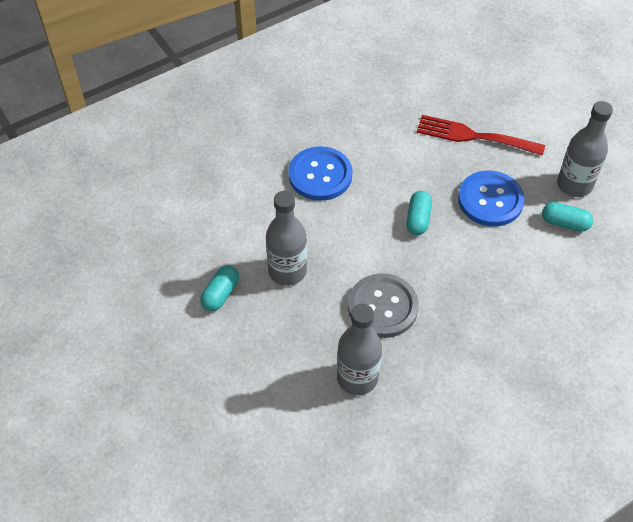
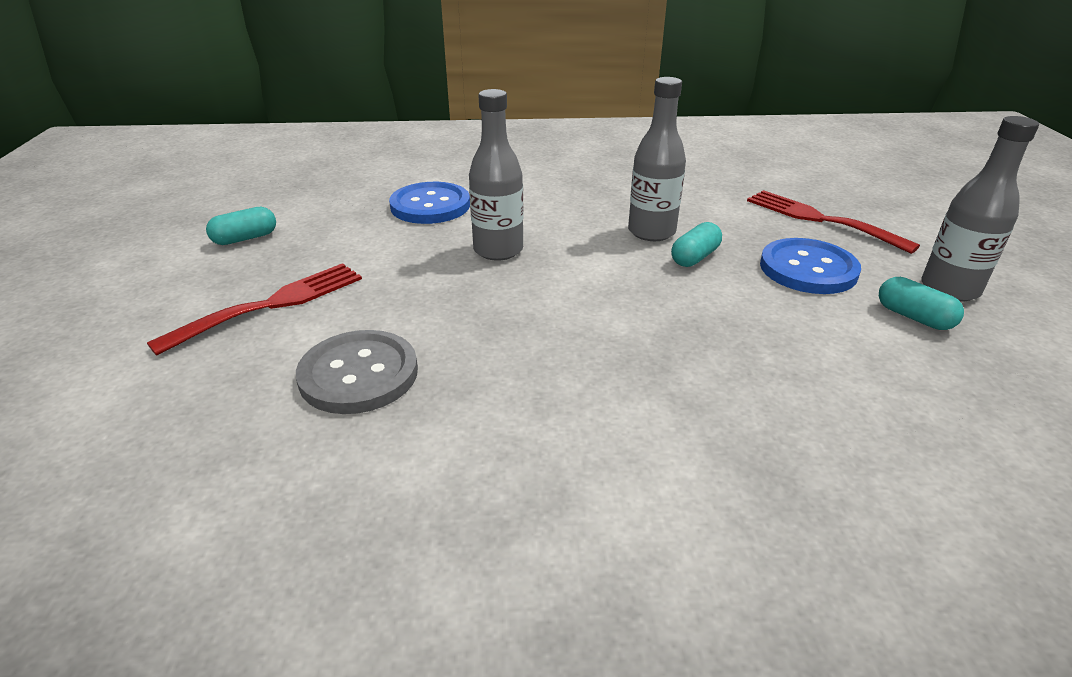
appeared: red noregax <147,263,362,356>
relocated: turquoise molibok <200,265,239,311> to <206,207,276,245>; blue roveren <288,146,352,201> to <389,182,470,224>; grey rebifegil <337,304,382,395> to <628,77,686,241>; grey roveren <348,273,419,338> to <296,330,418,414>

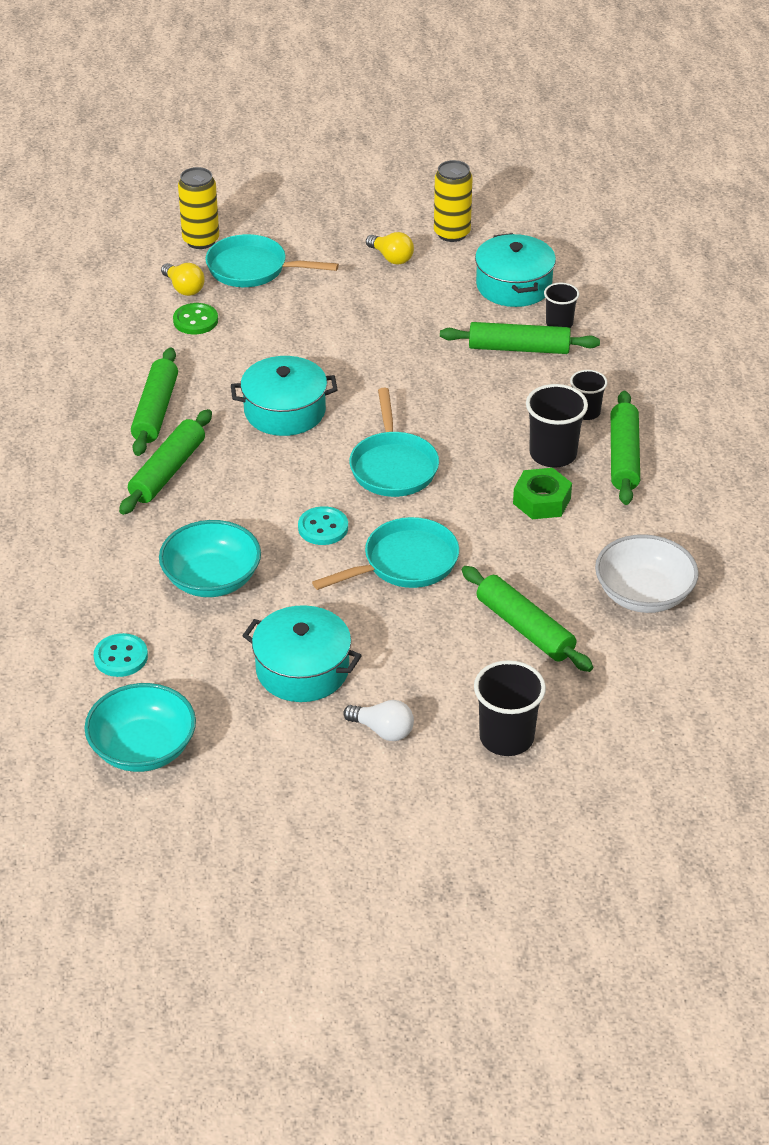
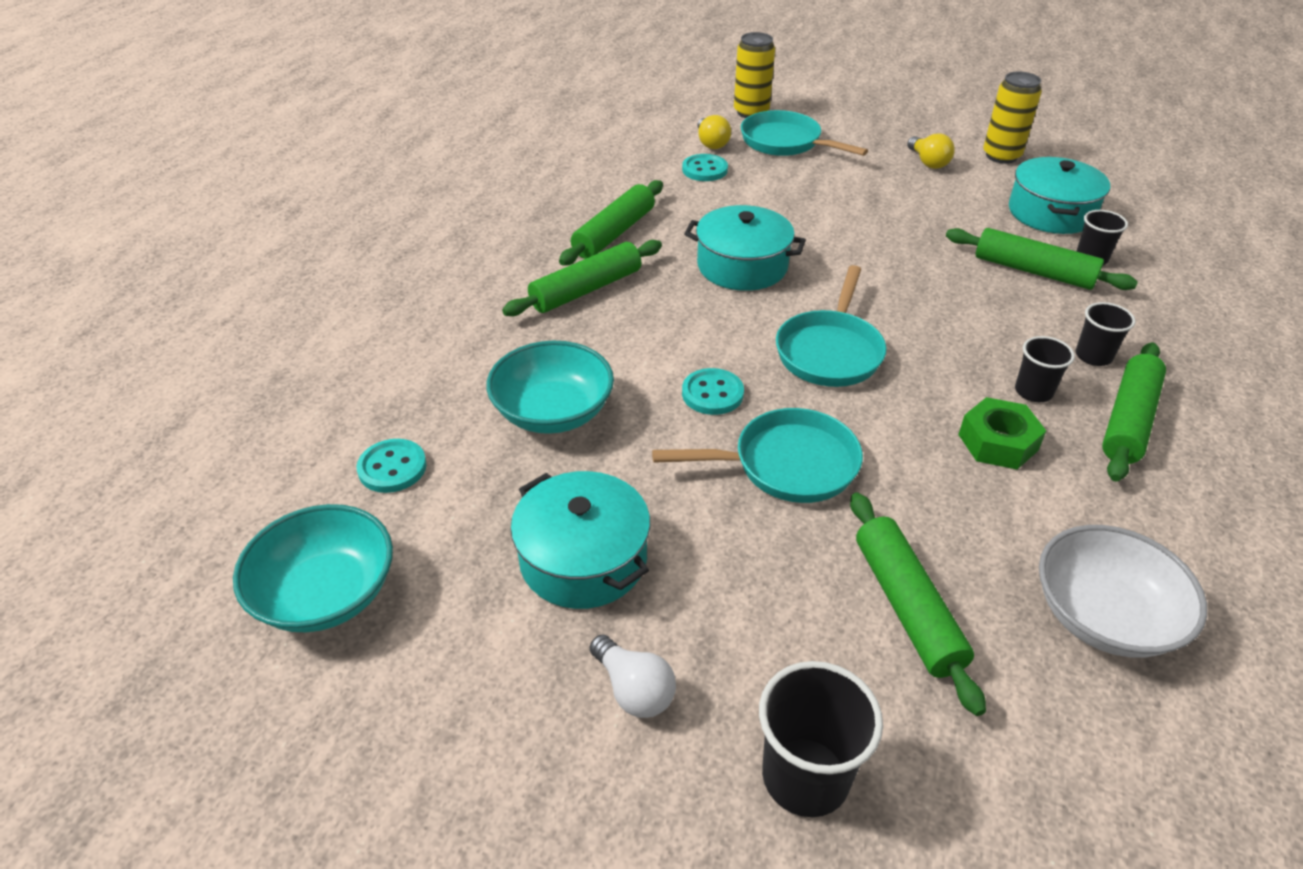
colour: green roveren <173,303,218,334> to turquoise roveren <682,154,728,181>
size: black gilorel <526,384,588,468> = <1015,336,1075,402> x0.62

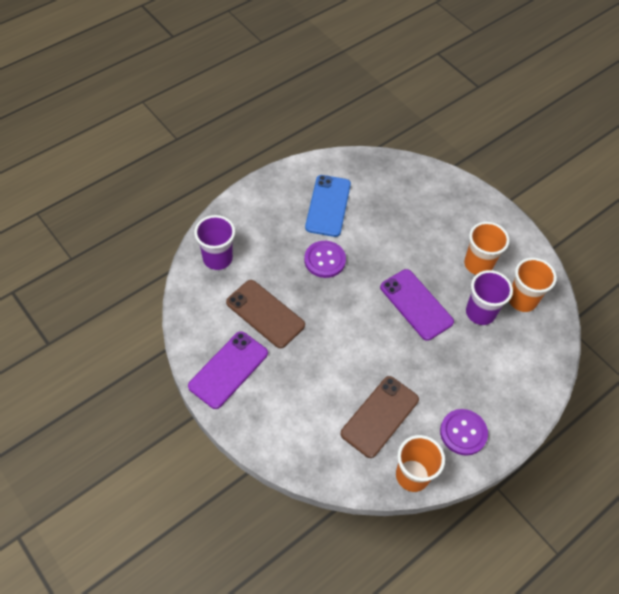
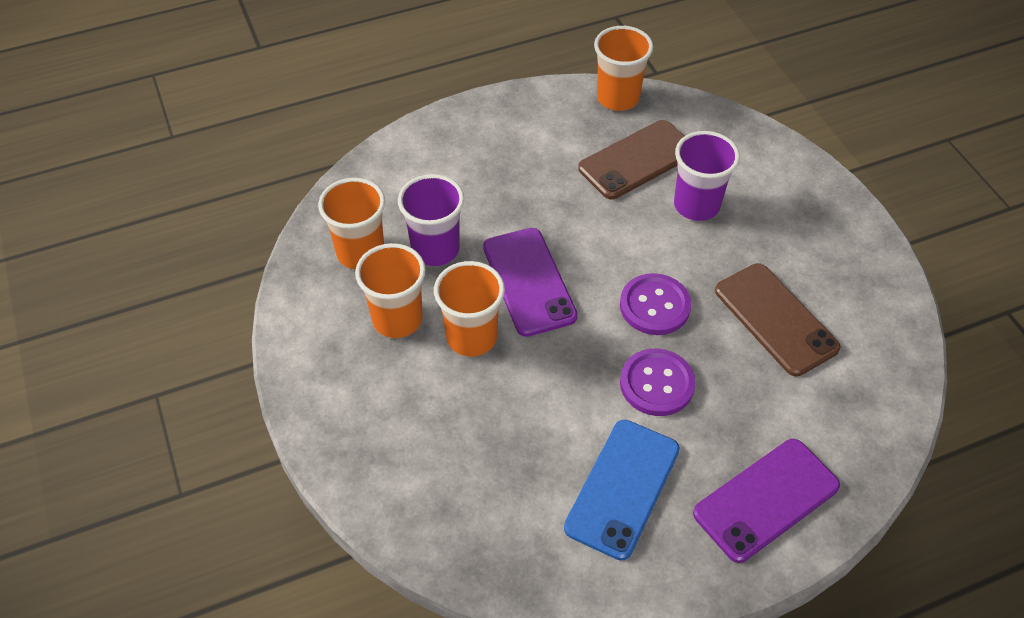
appeared: orange gilorel <434,261,505,357>
relocated: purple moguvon <188,331,268,409> to <693,439,840,563>; purple gilorel <194,215,235,270> to <674,131,740,221>; purple roveren <440,409,488,456> to <620,273,691,335>

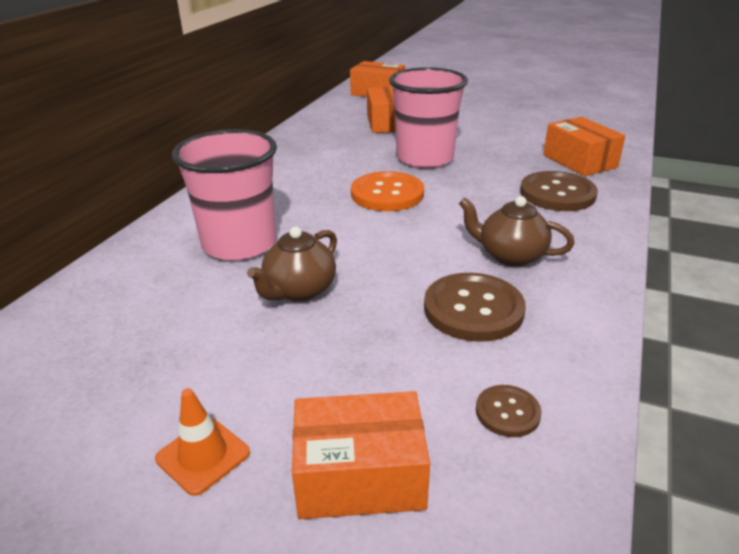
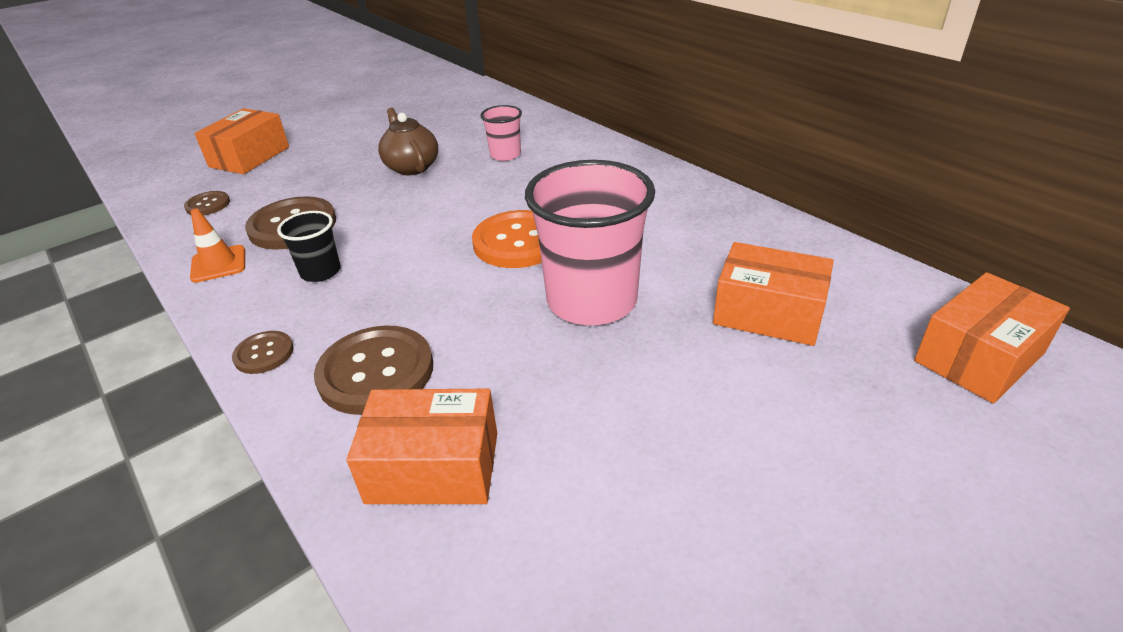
appeared: brown roveren <232,331,294,374>
relocated: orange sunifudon <155,388,250,496> to <190,209,245,283>
exchanged: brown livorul <459,196,575,267> to black gilorel <277,211,341,282>
size: pink gilorel <172,129,277,261> = <480,105,522,161> x0.48

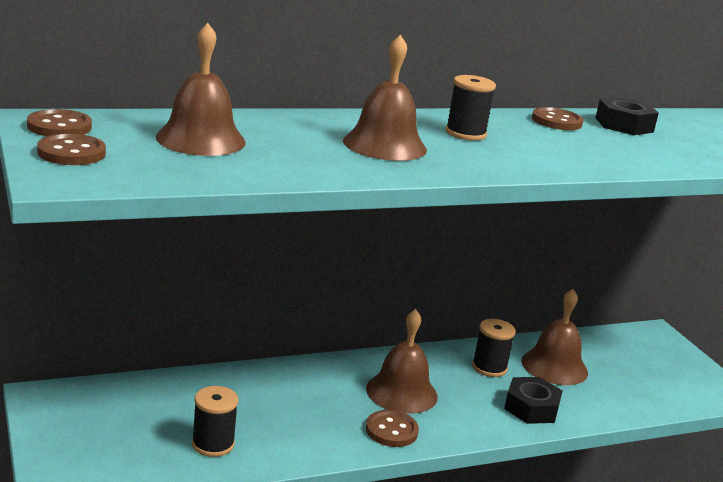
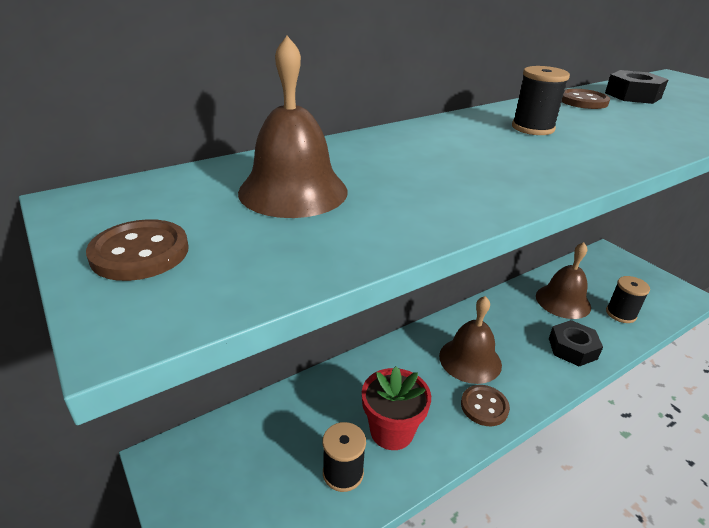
missing: brown roveren <27,109,92,136>; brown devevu <343,35,427,161>
appeared: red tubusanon <362,366,431,450>
relocated: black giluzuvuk <472,319,516,377> to <606,276,650,323>

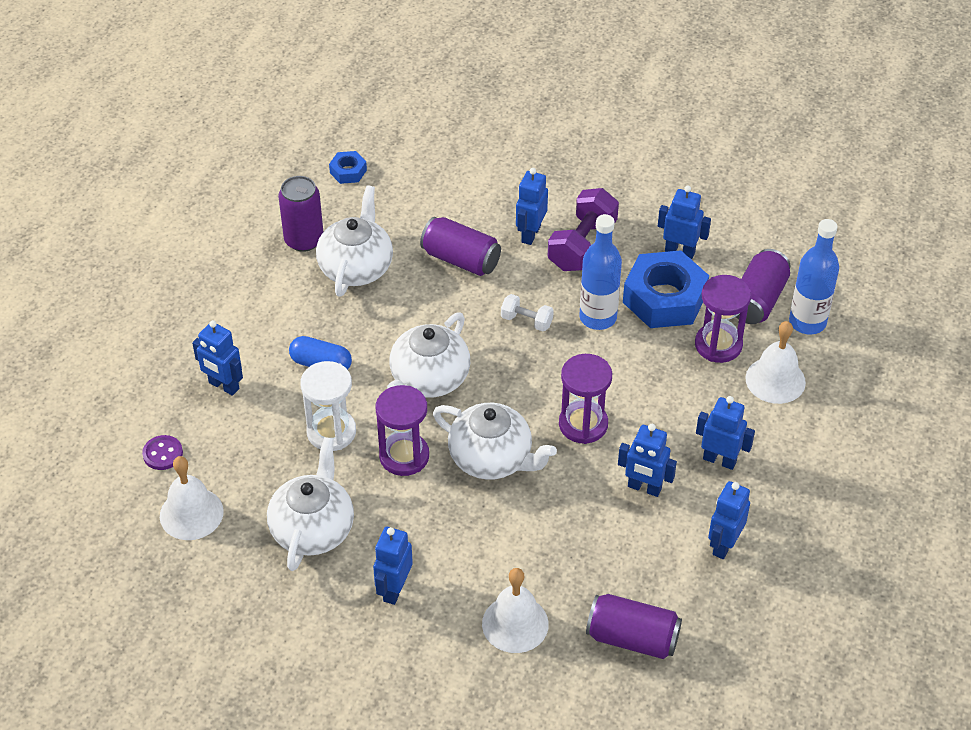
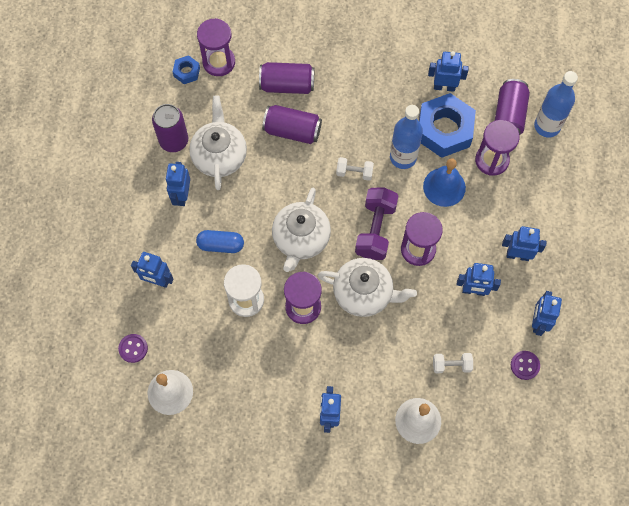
missing: white livorul <267,437,354,571>; white devevu <745,321,806,404>
appeared: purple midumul <197,18,235,76>; blue devevu <423,158,466,207>; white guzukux <433,353,473,373>; purple roveren <511,351,540,380>
relocated: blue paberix <516,168,548,245> to <165,162,190,206>; purple guzukux <548,188,619,271> to <355,187,398,260>; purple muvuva <586,594,682,659> to <259,62,314,94>

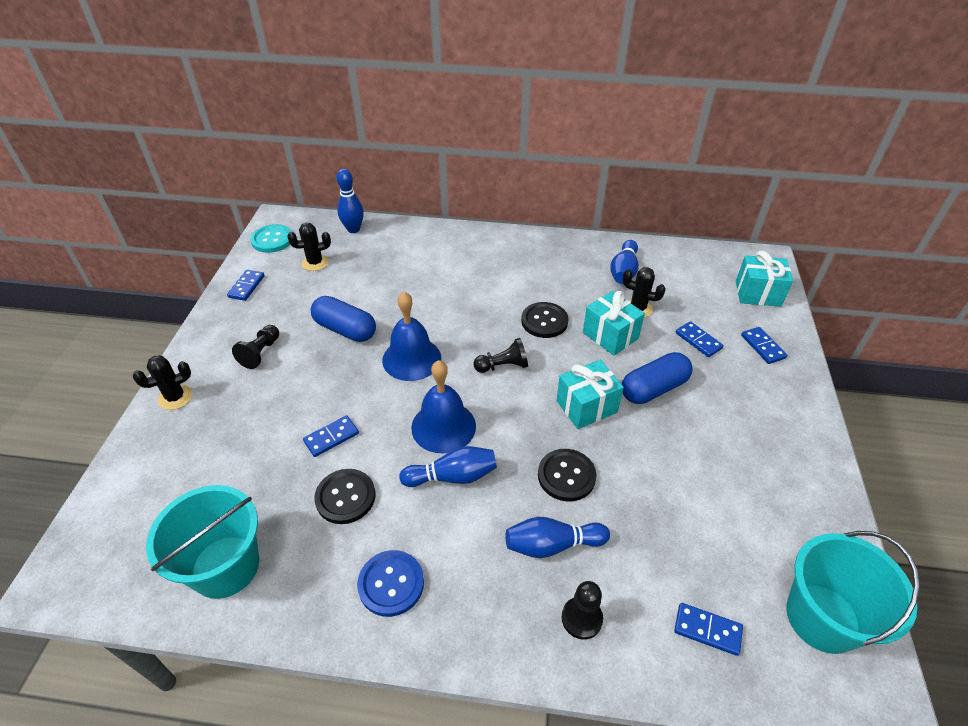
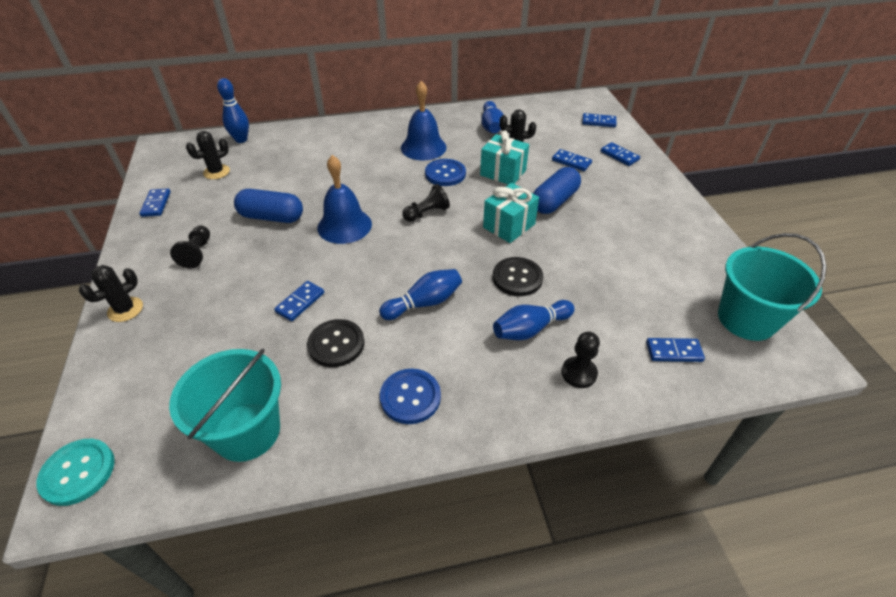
relocated: turquoise roveren <250,224,292,253> to <36,439,115,506>; blue devevu <411,360,476,453> to <401,81,447,160>
exchanged: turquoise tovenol <736,251,793,307> to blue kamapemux <582,113,617,127>
colour: black roveren <521,302,569,338> to blue roveren <425,159,466,186>

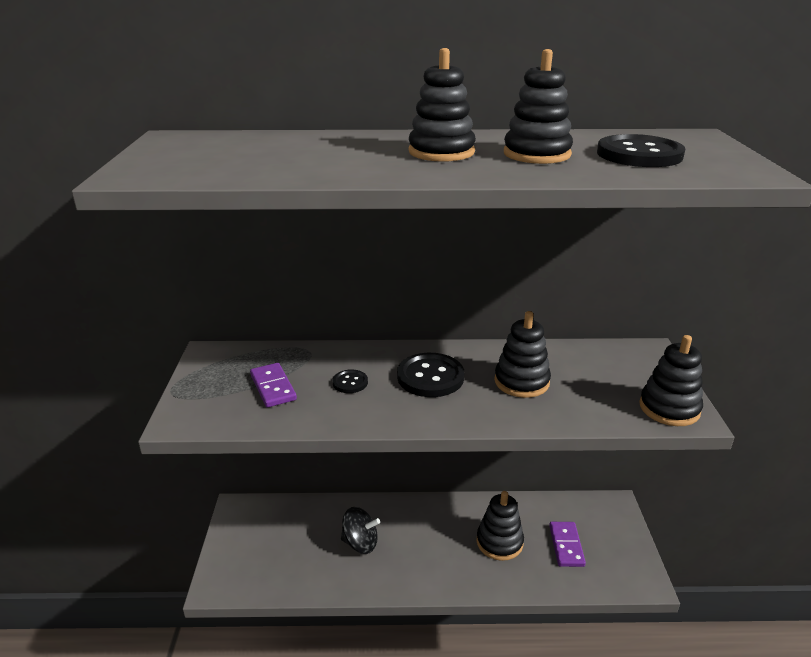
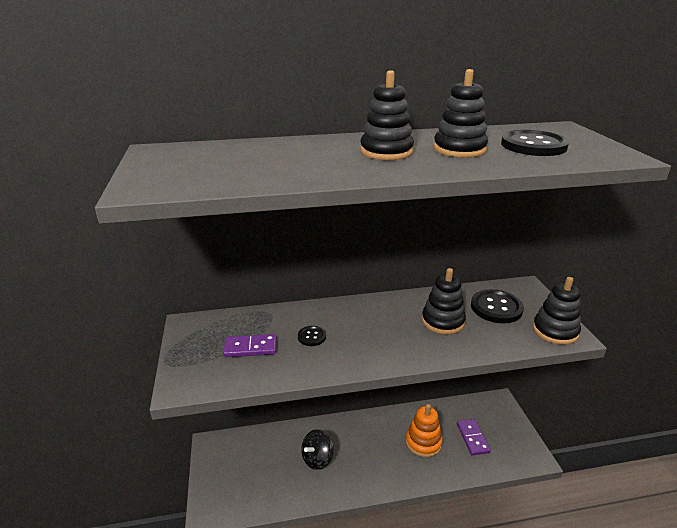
relocated: black roveren <397,353,464,397> to <471,289,524,323>
colour: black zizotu <477,491,524,561> to orange zizotu <406,404,443,457>
spun: purple kamapemux <250,363,297,407> = <223,334,277,357> 60 degrees counterclockwise; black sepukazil <341,507,380,554> = <301,429,334,470> 135 degrees clockwise

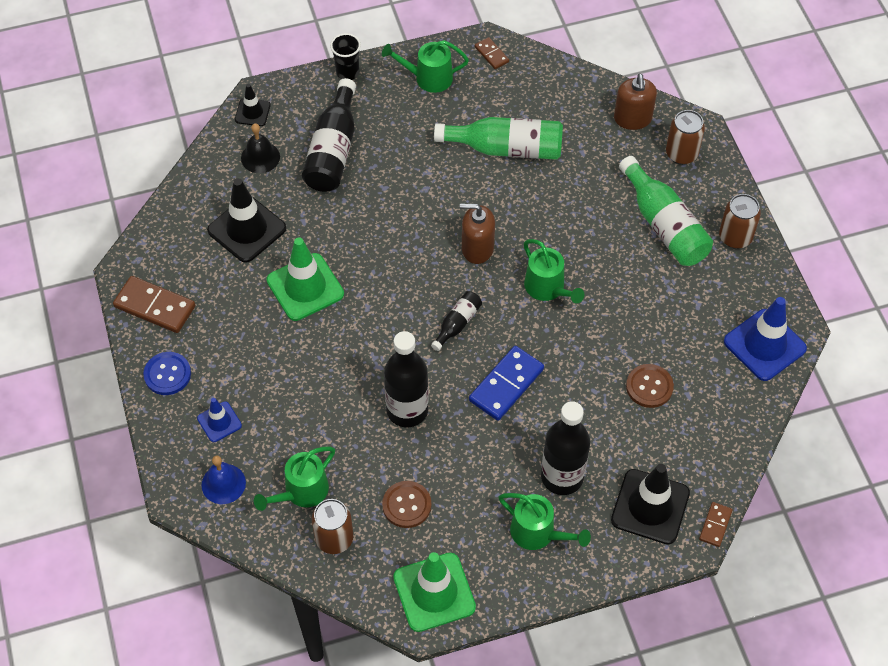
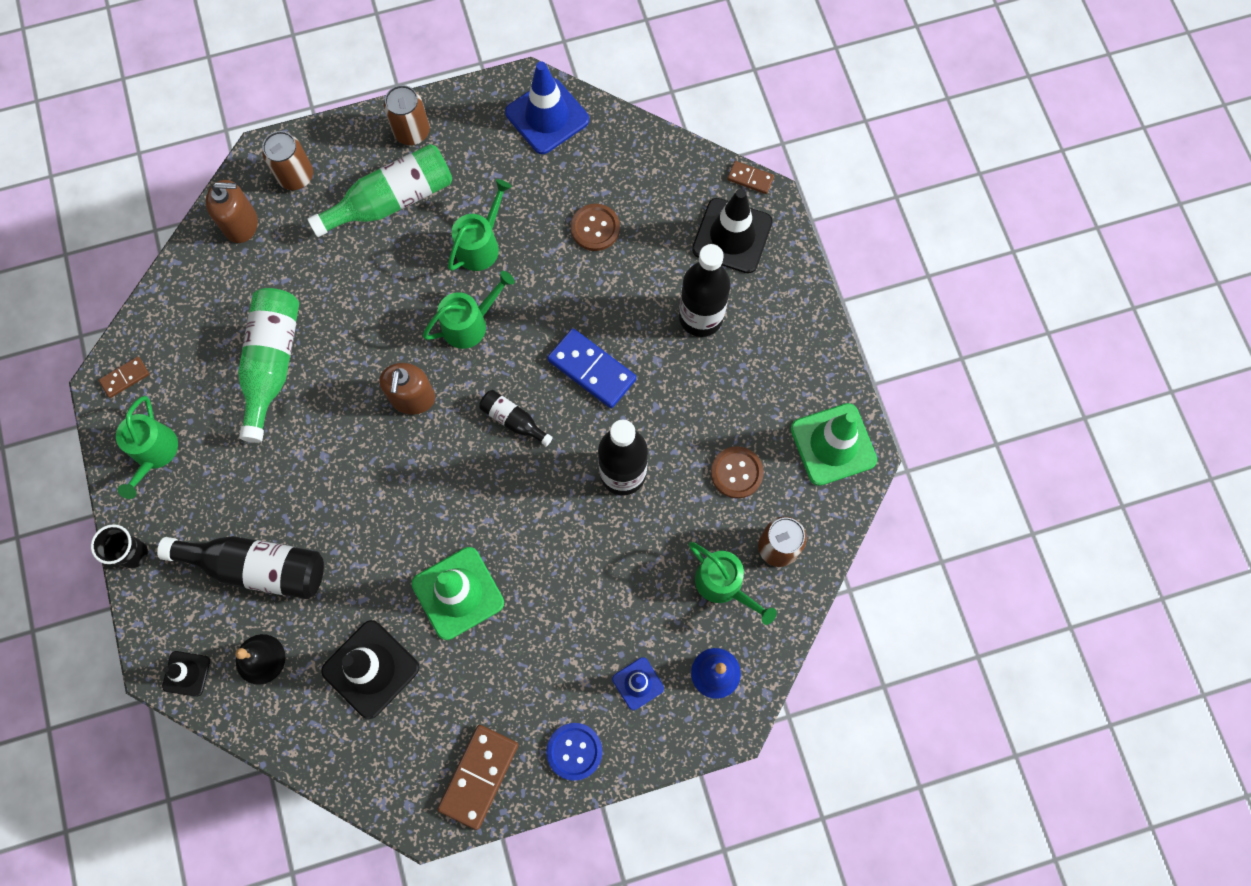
relocated: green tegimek <499,493,591,550> to <448,179,512,271>

